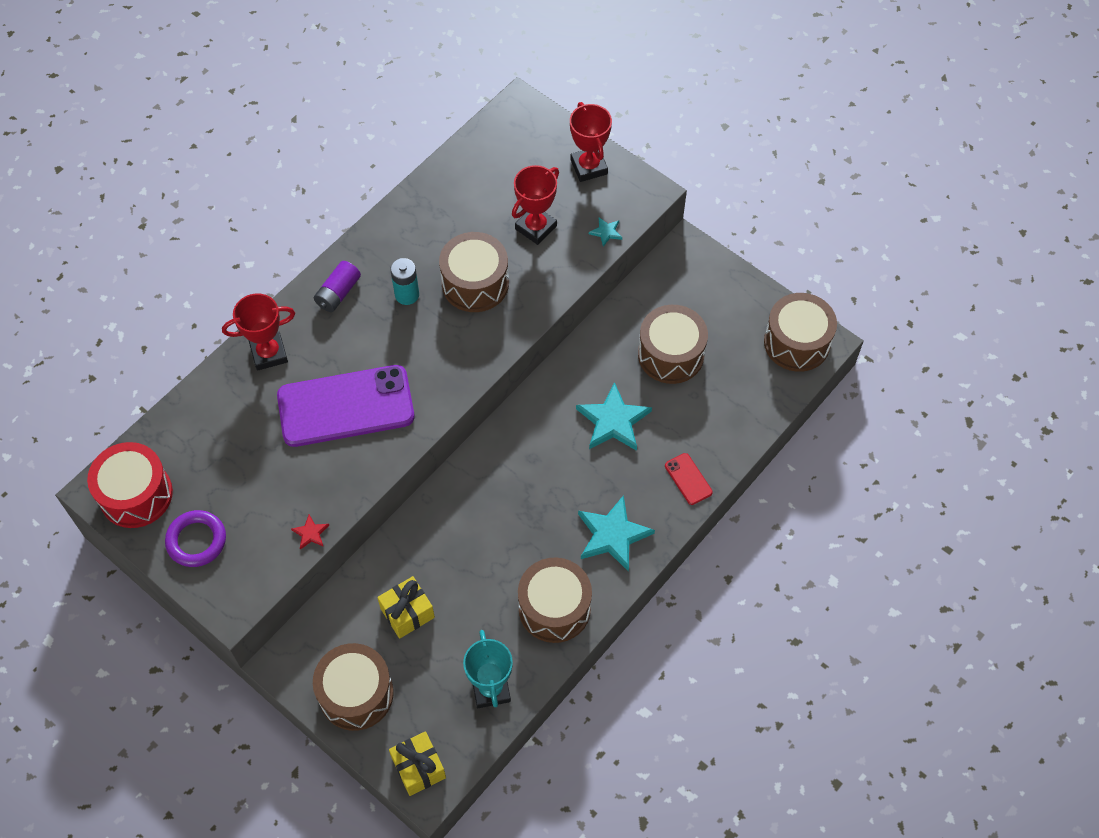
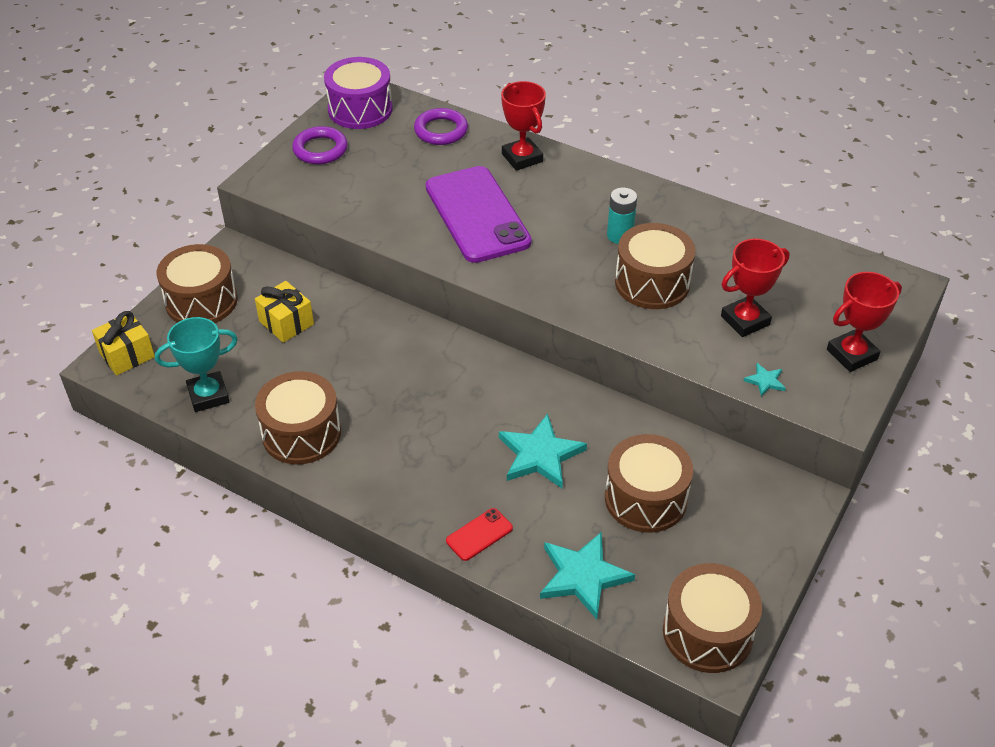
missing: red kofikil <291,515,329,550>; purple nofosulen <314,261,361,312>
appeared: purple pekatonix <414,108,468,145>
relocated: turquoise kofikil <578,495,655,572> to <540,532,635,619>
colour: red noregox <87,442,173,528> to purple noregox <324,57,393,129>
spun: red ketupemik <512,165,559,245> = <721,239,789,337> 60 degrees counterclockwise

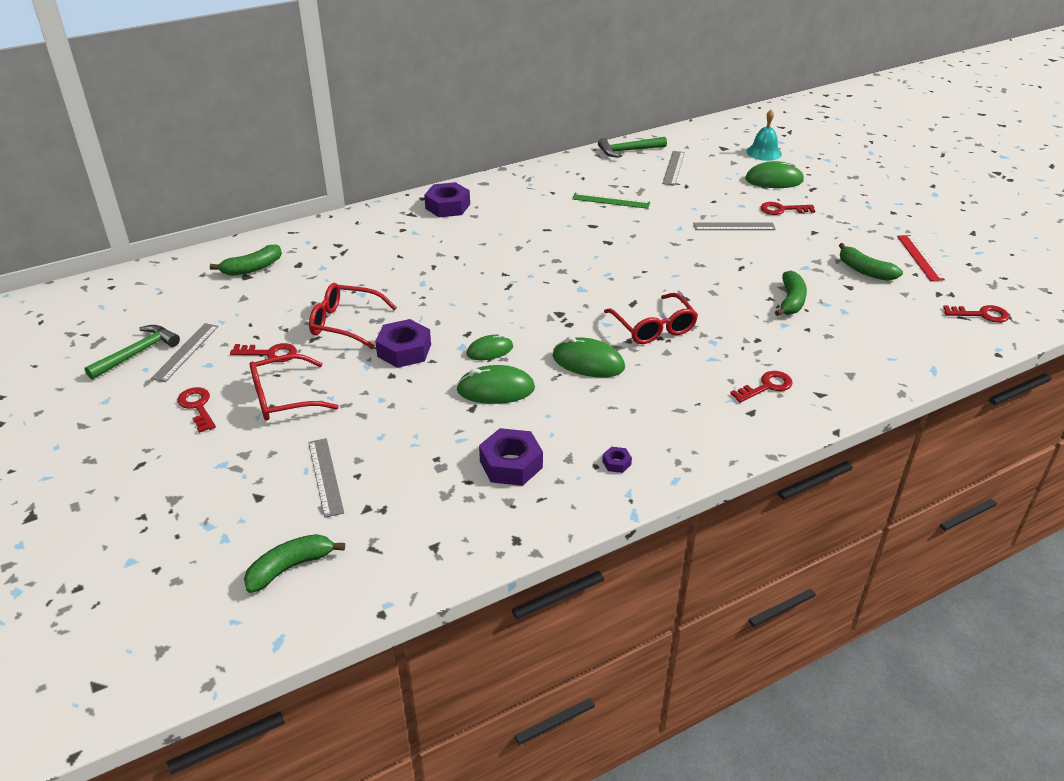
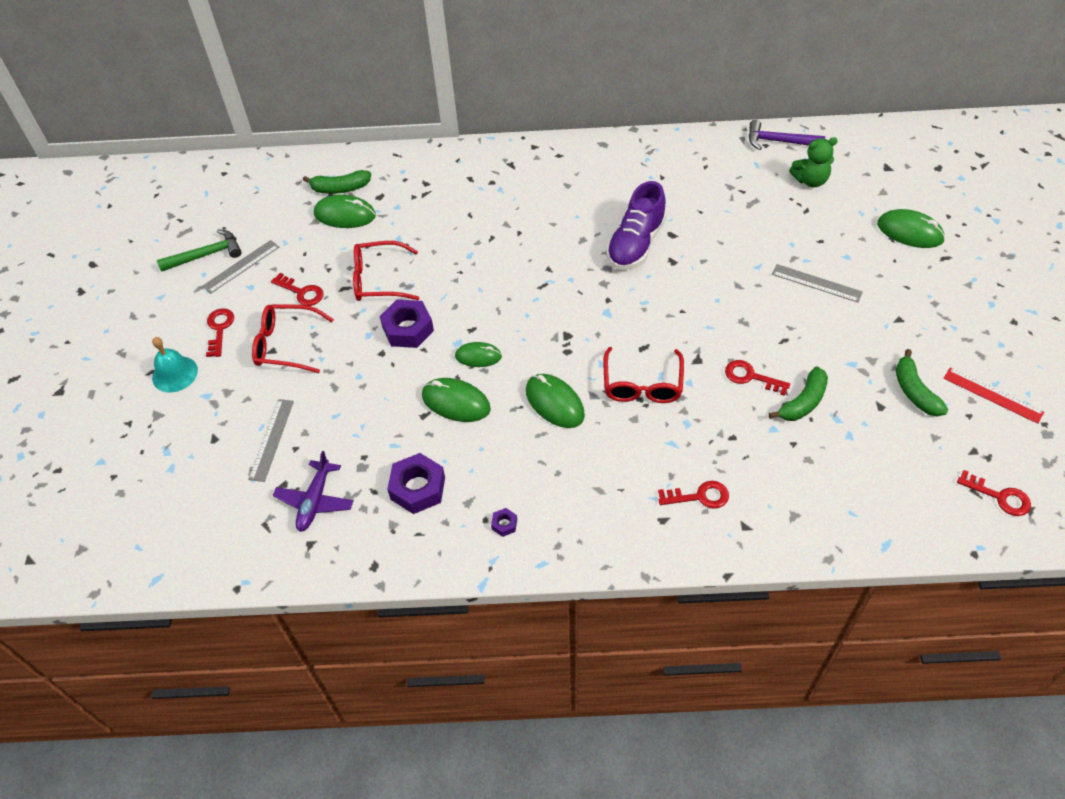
missing: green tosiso <244,534,345,593>; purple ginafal <424,182,470,217>; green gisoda <572,193,650,209>
appeared: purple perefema <273,451,354,532>; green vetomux <314,194,376,228>; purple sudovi <606,181,666,270>
relocated: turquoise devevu <746,110,782,161> to <152,337,198,393>; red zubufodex <761,202,815,215> to <725,360,790,396>
exchanged: grey gisoda <662,151,685,186> to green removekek <789,137,838,187>
colour: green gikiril <598,137,667,157> to purple gikiril <749,120,825,150>
spun: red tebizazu <309,283,397,349> = <353,241,419,301> 45 degrees counterclockwise; red gisoda <897,235,945,281> = <943,367,1044,424> 75 degrees counterclockwise

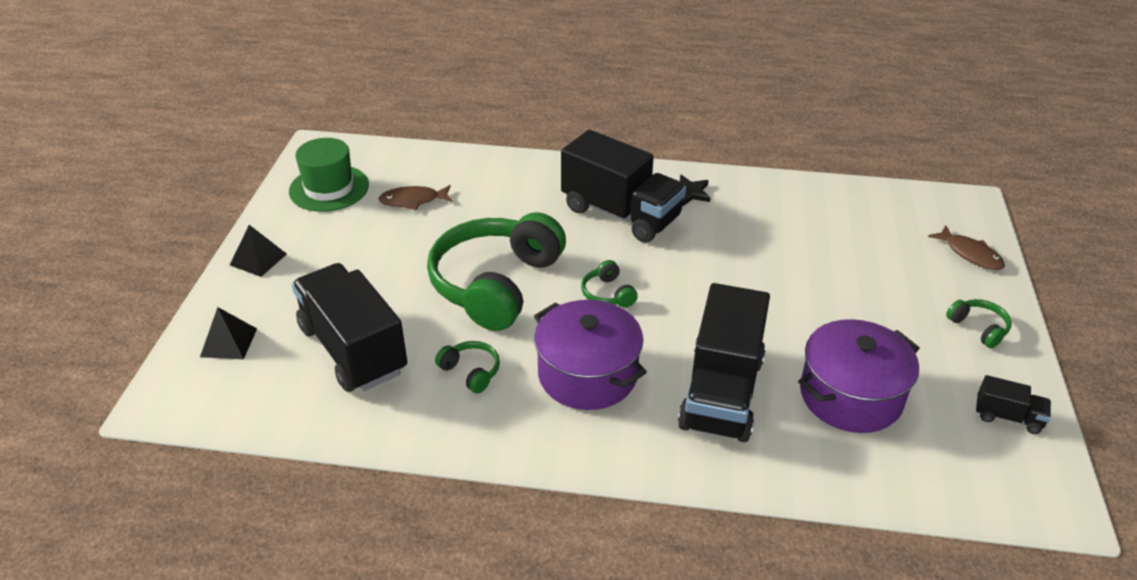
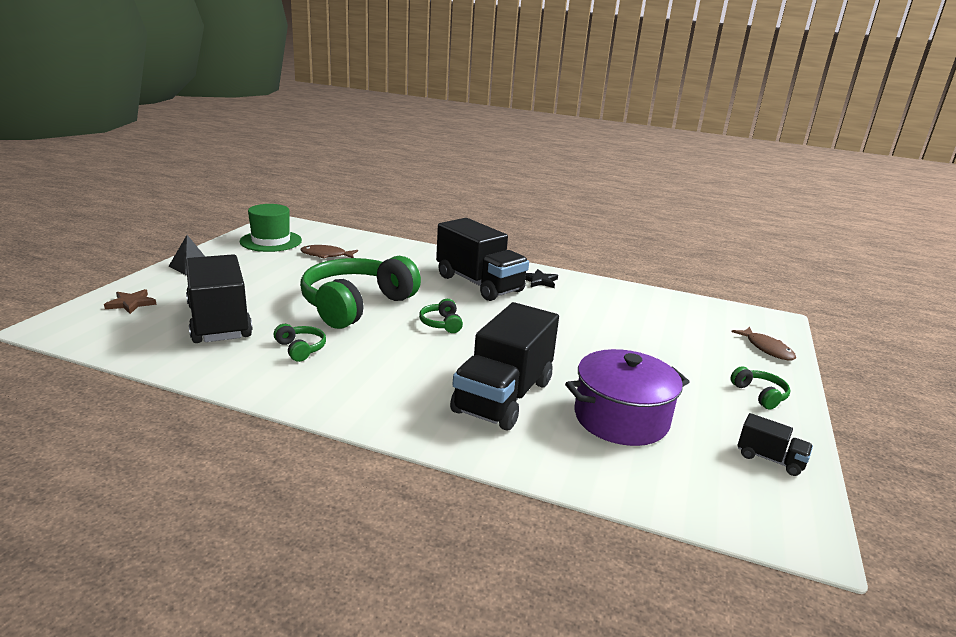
missing: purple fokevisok <534,300,647,410>
exchanged: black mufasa <200,307,257,359> to brown kofikil <104,289,156,314>

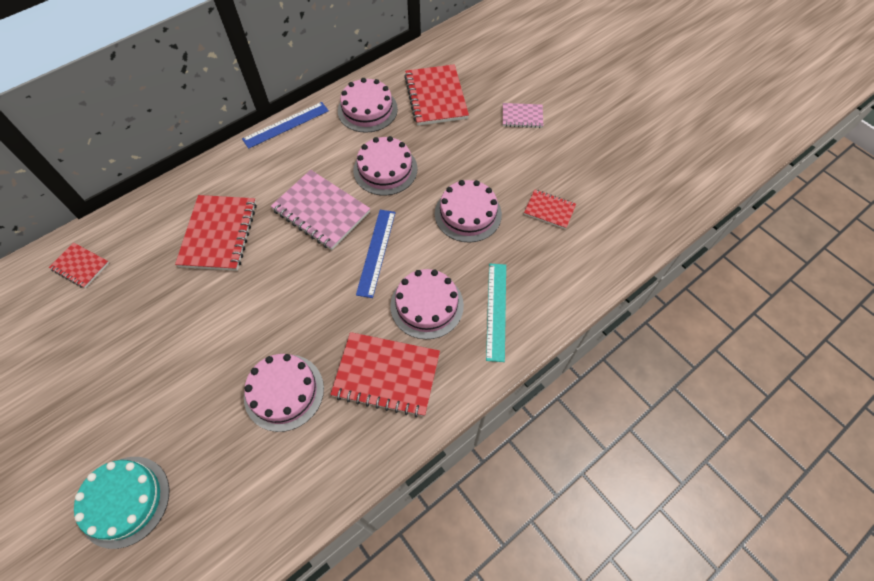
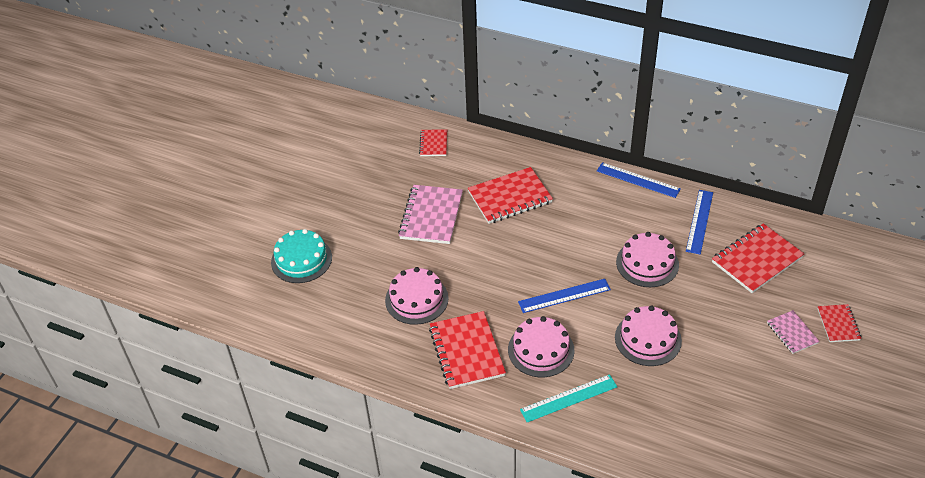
relocated: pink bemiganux <271,170,370,250> to <398,185,463,244>; red bemiganux <524,190,576,229> to <817,304,861,342>
exchanged: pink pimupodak <338,78,398,133> to blue gisoda <686,190,713,255>

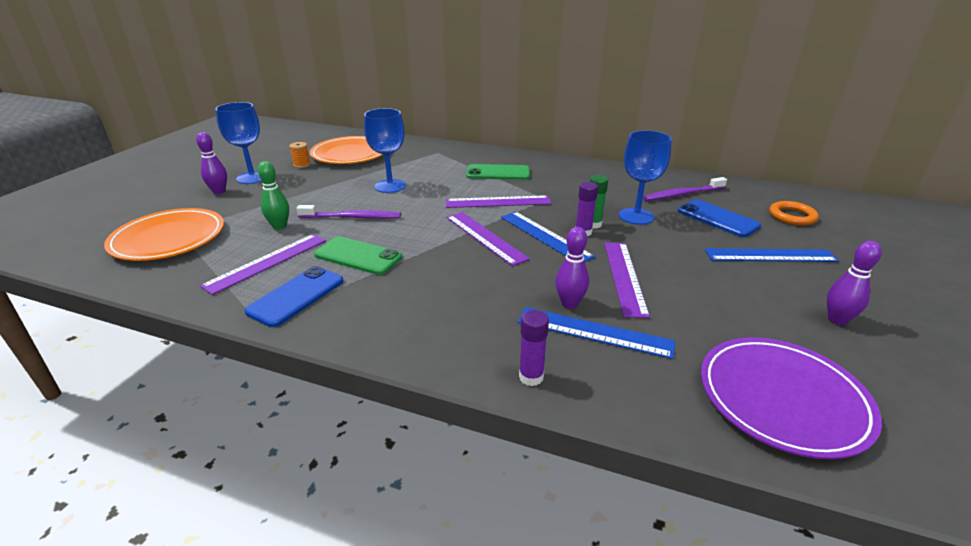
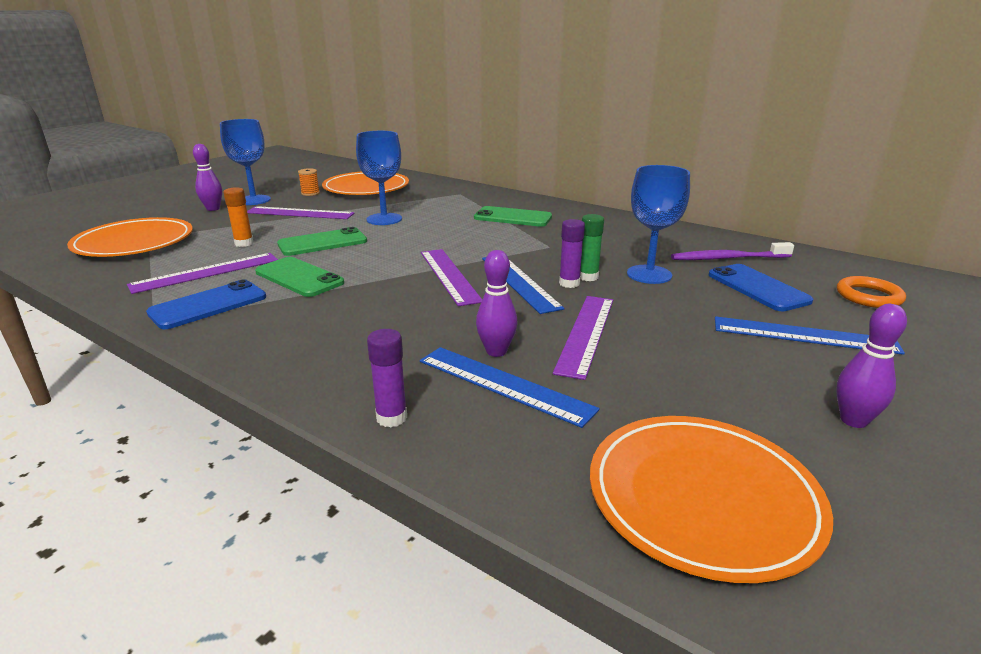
relocated: purple gisoda <446,195,551,208> to <247,206,354,219>
exchanged: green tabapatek <258,161,289,230> to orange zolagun <223,187,253,247>; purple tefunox <297,205,401,219> to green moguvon <277,227,367,256>
colour: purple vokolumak <701,337,882,459> to orange vokolumak <590,416,833,583>

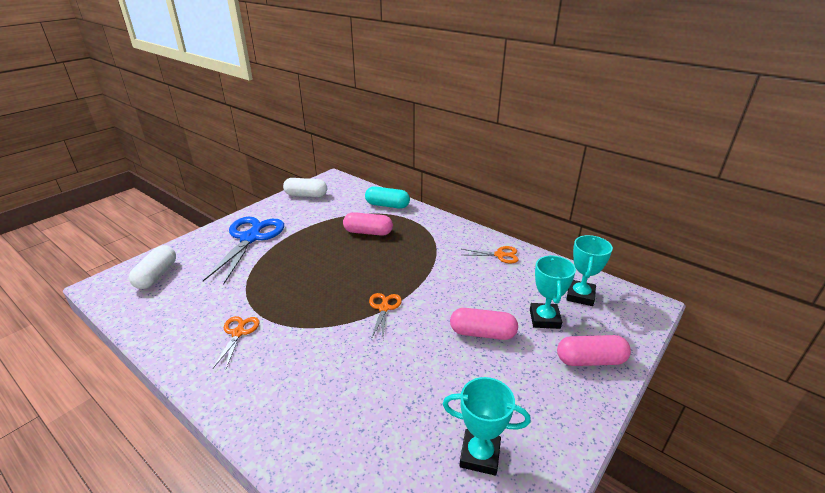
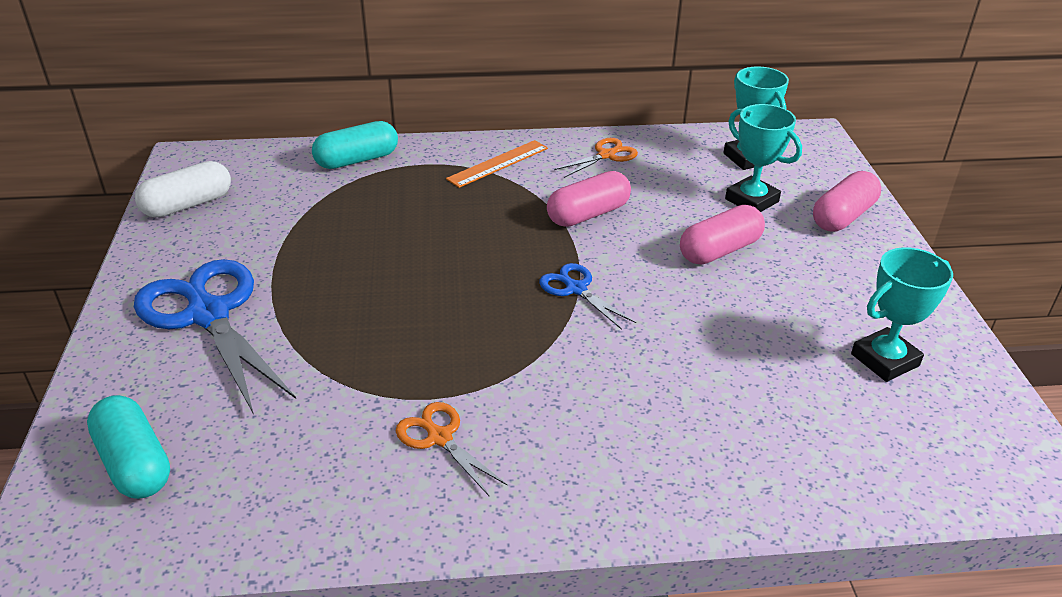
appeared: orange gisoda <446,140,548,188>
relocated: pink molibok <343,212,393,236> to <547,171,631,227>
colour: white molibok <129,245,176,289> to turquoise molibok <87,395,170,499>; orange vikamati <369,293,402,339> to blue vikamati <539,263,636,330>

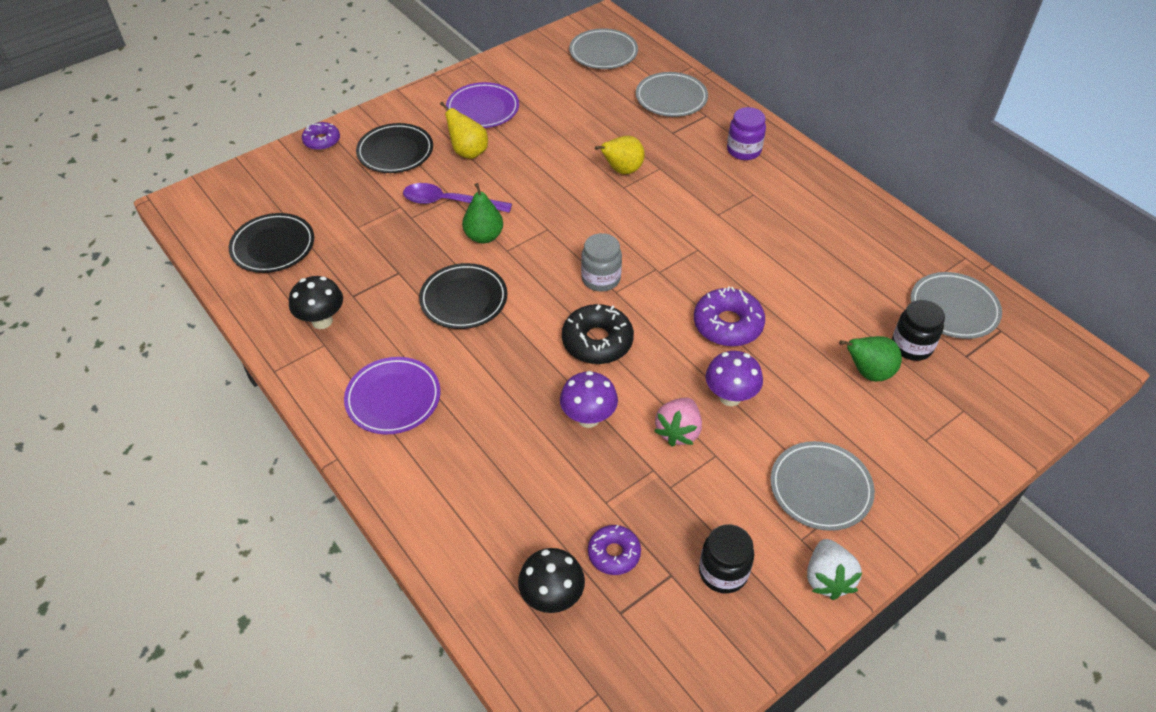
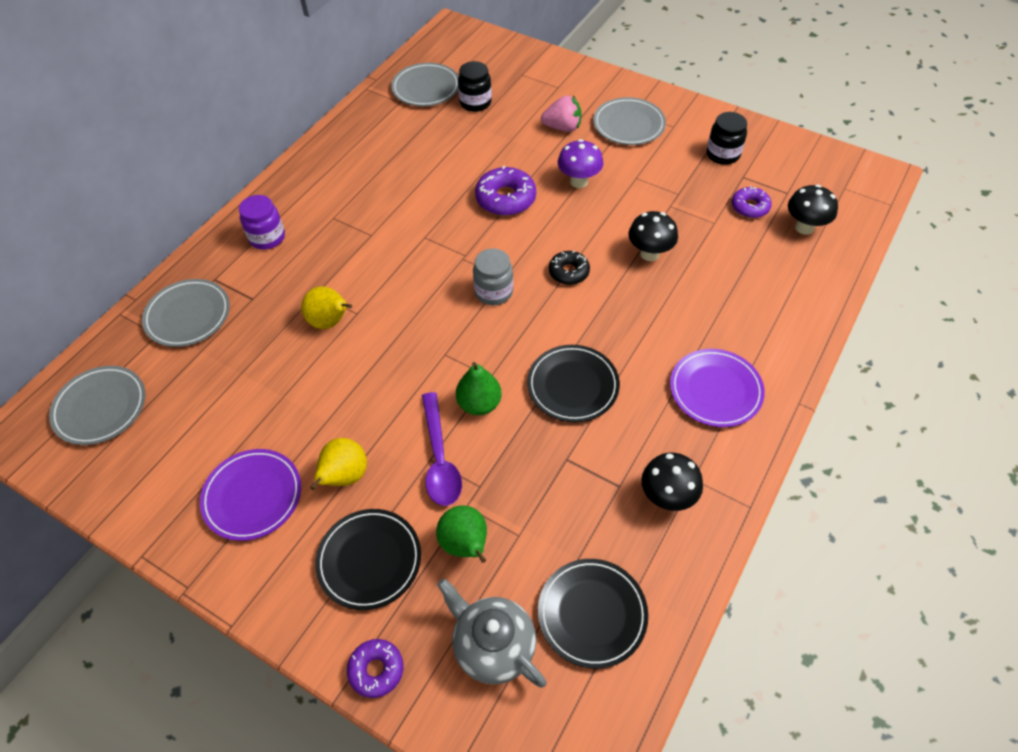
missing: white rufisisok <807,539,862,600>
appeared: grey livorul <437,578,546,688>
relocated: pink rufisisok <654,398,702,447> to <541,95,582,132>; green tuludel <839,336,902,381> to <436,506,487,563>
colour: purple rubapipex <560,371,618,428> to black rubapipex <628,211,678,261>
size: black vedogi <562,304,634,364> = <549,251,590,285> x0.63

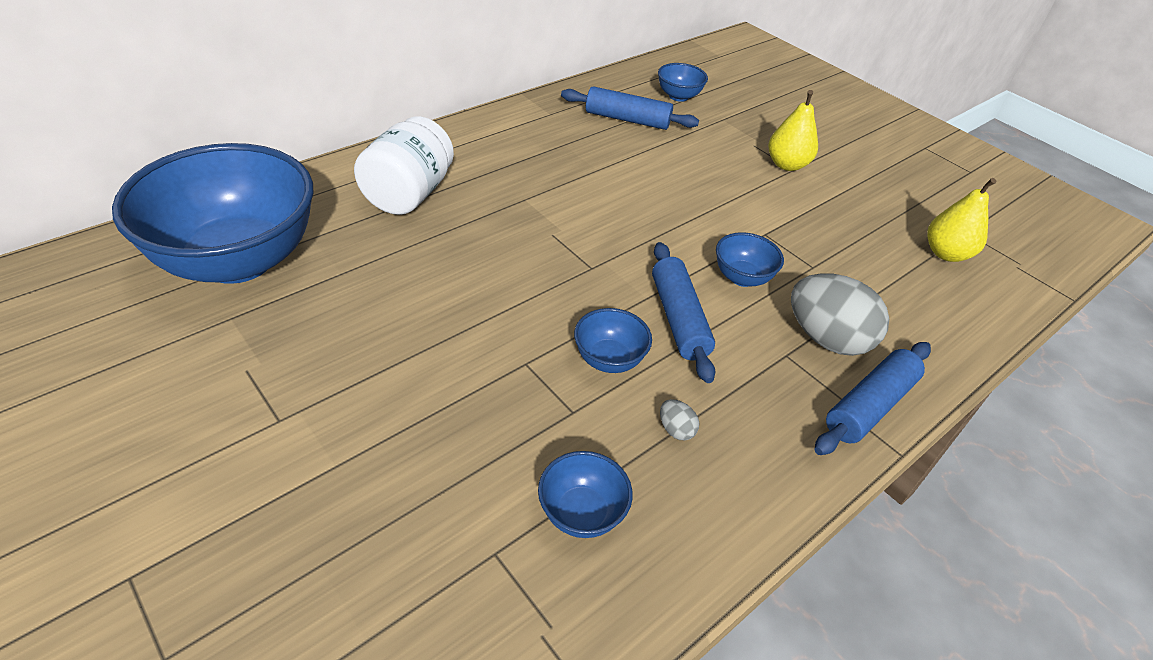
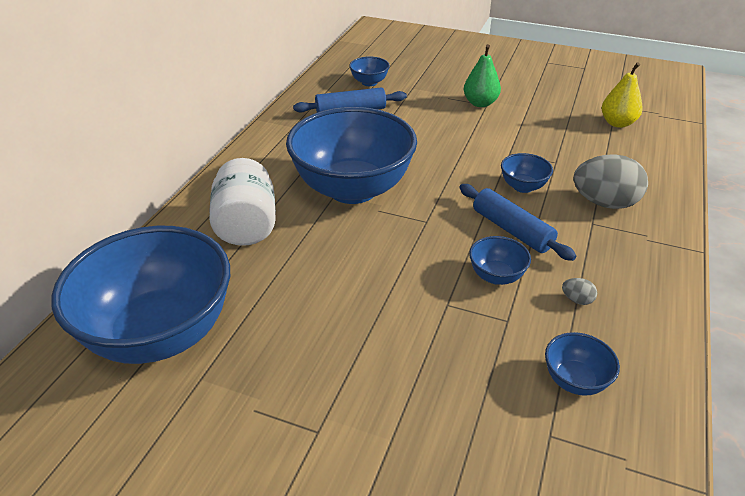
missing: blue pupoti <814,342,931,455>
appeared: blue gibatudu <286,107,417,204>
colour: yellow tuludel <768,90,818,171> to green tuludel <464,44,501,107>

